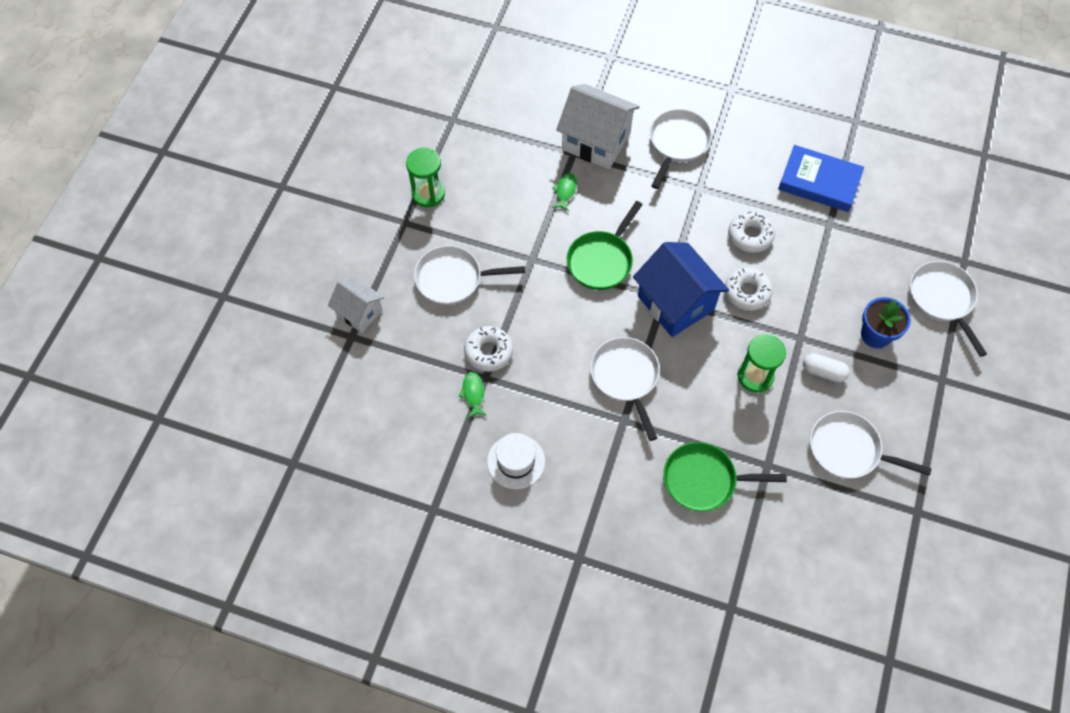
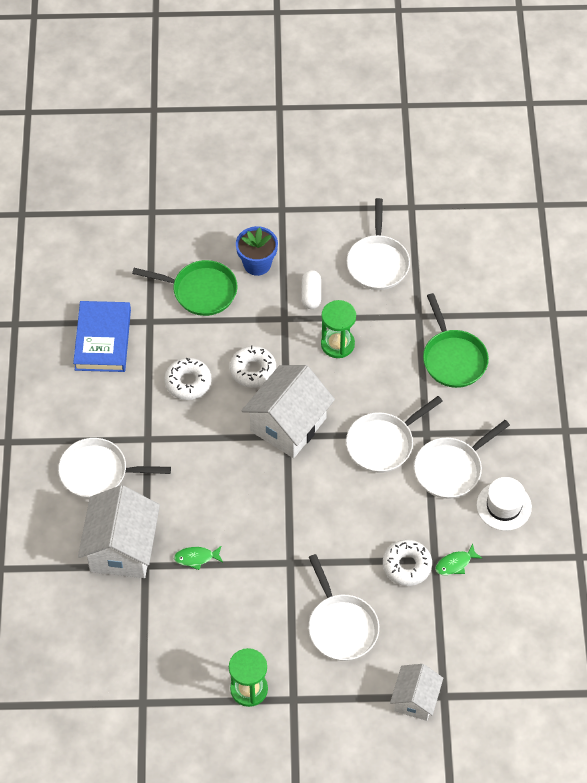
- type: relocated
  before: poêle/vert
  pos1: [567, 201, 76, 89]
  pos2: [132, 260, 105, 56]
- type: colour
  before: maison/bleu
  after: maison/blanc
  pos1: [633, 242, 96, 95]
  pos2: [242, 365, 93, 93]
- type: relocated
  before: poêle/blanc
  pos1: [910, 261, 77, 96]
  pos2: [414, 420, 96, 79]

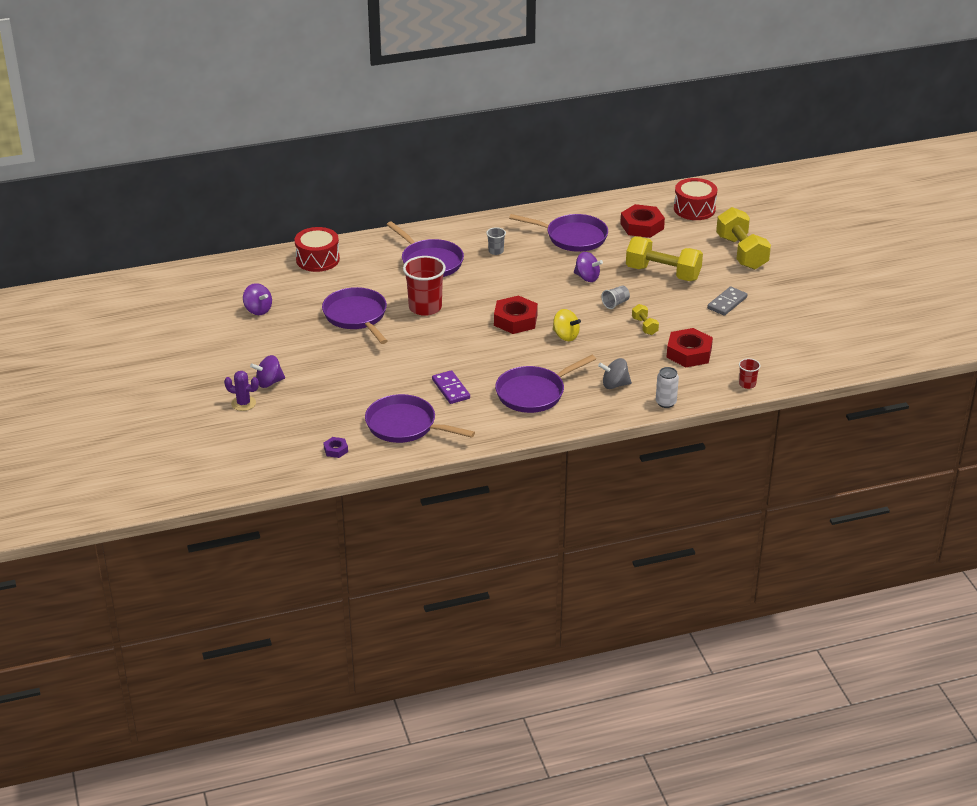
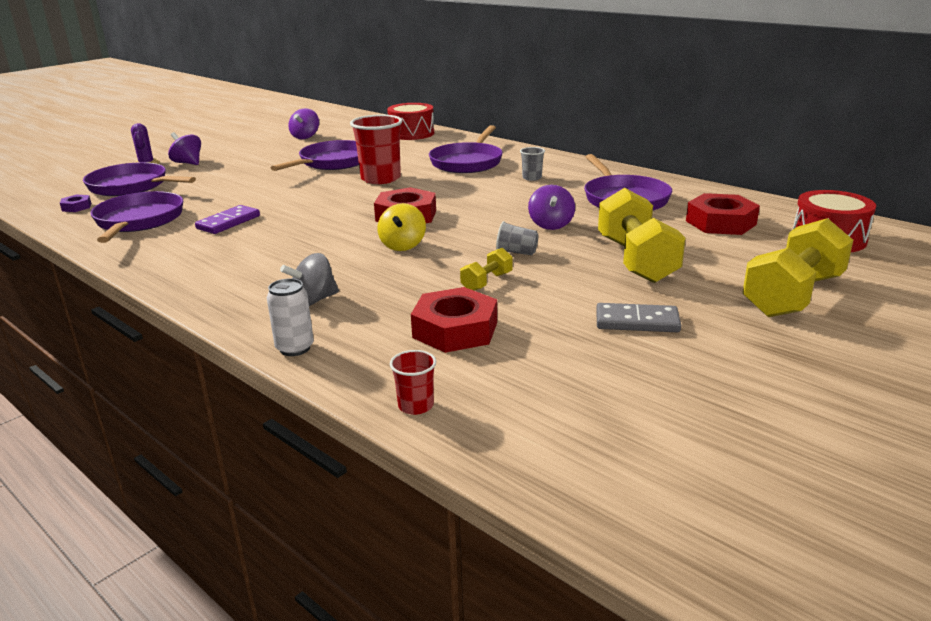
- type: relocated
  before: poêle/violet
  pos1: [495, 355, 101, 58]
  pos2: [83, 162, 113, 34]
- type: spun
  before: toupie/gris
  pos1: [598, 358, 34, 31]
  pos2: [280, 253, 59, 53]
  turn: -90

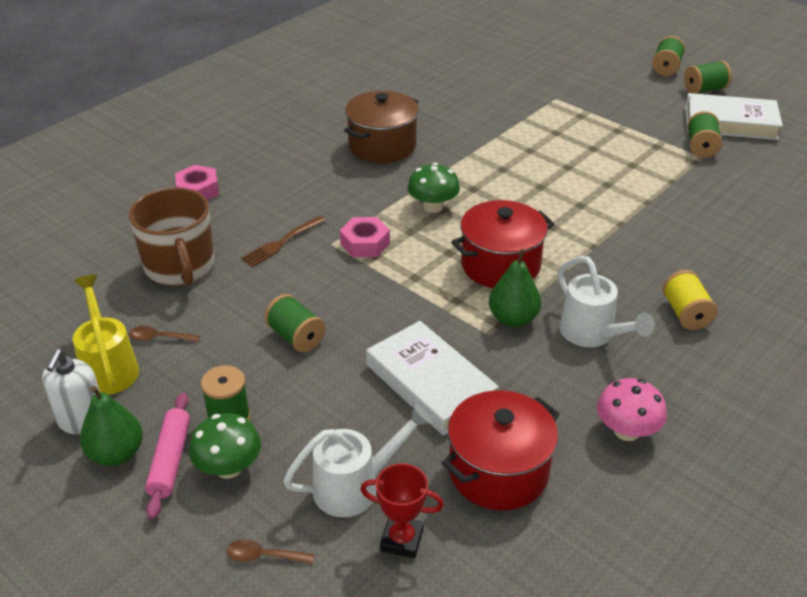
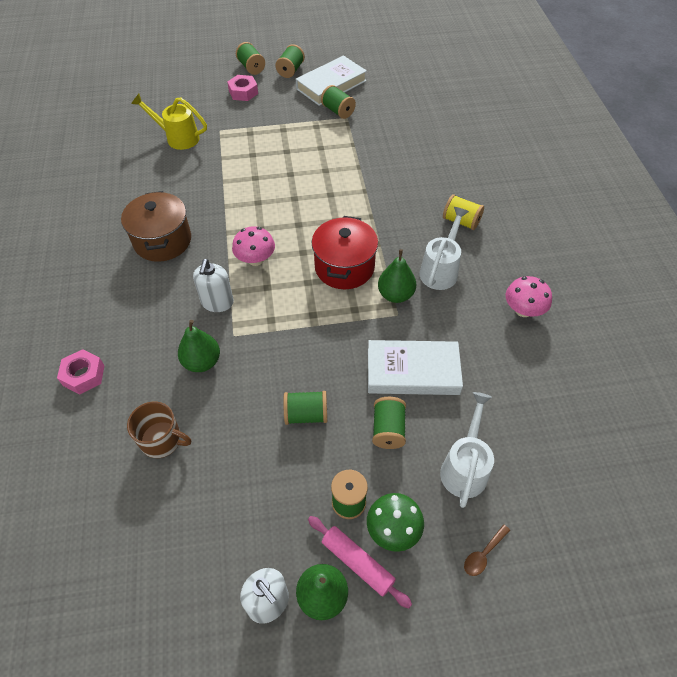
- type: colour
  before: champignon/vert
  after: champignon/rose
  pos1: [407, 163, 53, 50]
  pos2: [232, 226, 43, 40]
- type: size
  before: tasse/marron
  pos1: [129, 188, 86, 98]
  pos2: [127, 401, 64, 57]
  scale: 0.64
- type: exchanged
  before: fourchette/marron
  after: poire/vert
  pos1: [241, 216, 85, 51]
  pos2: [178, 320, 42, 52]
- type: relocated
  before: écrou/rose
  pos1: [340, 217, 50, 40]
  pos2: [227, 75, 31, 26]
- type: spun
  before: arrosoir/blanc
  pos1: [558, 256, 97, 91]
  pos2: [420, 207, 49, 83]
  turn: -75
- type: relocated
  before: arrosoir/jaune
  pos1: [73, 275, 66, 120]
  pos2: [131, 94, 76, 56]
- type: missing
  before: cuillère/marron
  pos1: [129, 326, 71, 16]
- type: missing
  before: marmite/rouge
  pos1: [442, 390, 118, 120]
- type: missing
  before: trophée/rouge
  pos1: [360, 463, 84, 95]
- type: appeared
  after: distributeur de savon/blanc
  pos2: [193, 259, 41, 53]
- type: appeared
  after: bobine/vert
  pos2: [372, 397, 34, 52]

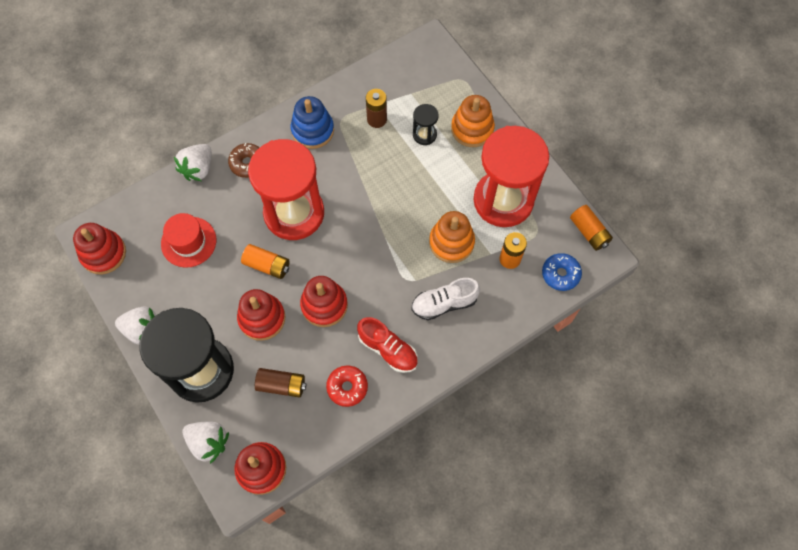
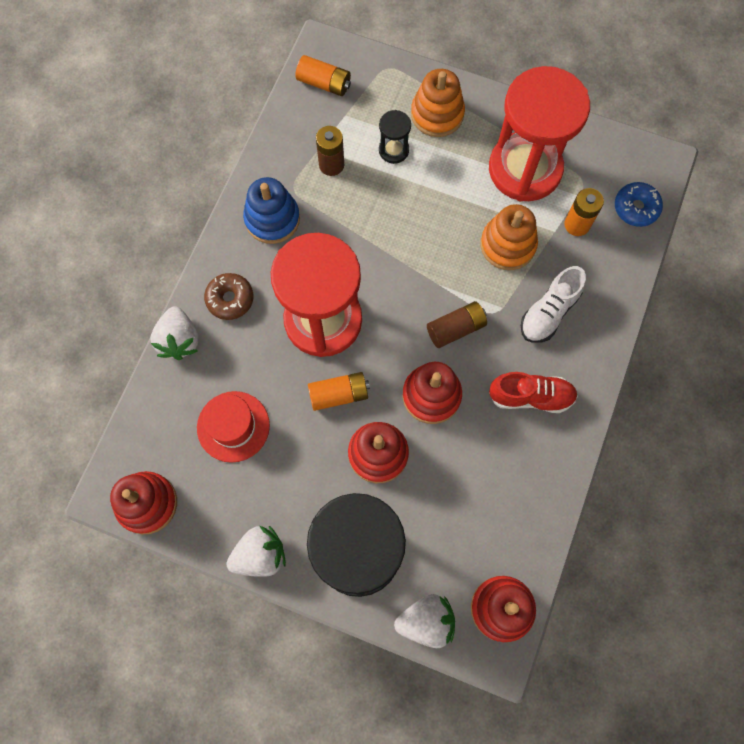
- type: relocated
  before: pile/orange
  pos1: [570, 205, 43, 46]
  pos2: [296, 55, 55, 41]
- type: missing
  before: beignet/rouge
  pos1: [326, 365, 42, 42]
- type: relocated
  before: pile/marron
  pos1: [255, 368, 51, 29]
  pos2: [427, 301, 60, 47]

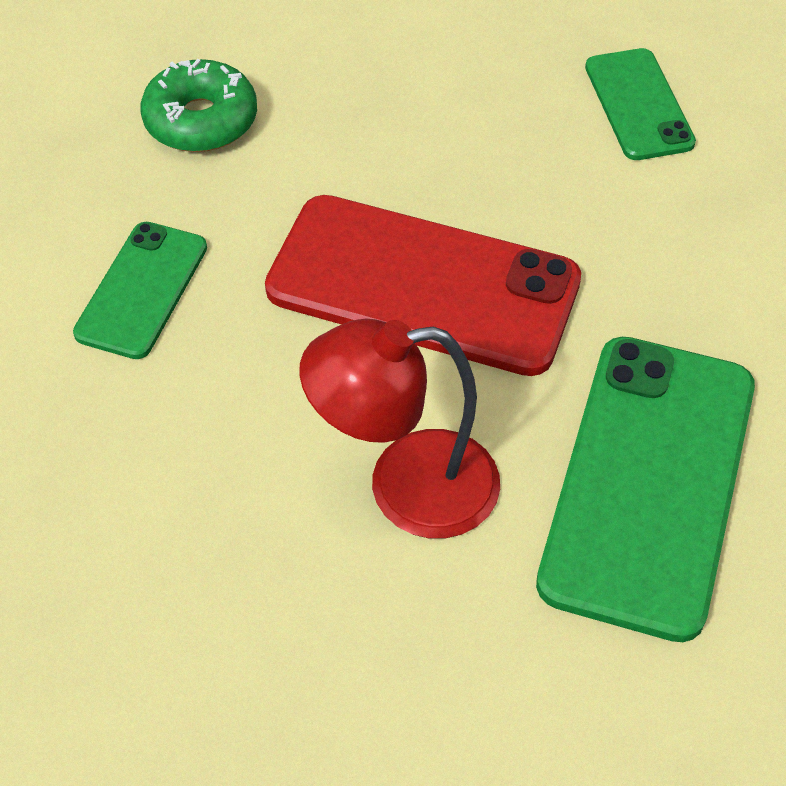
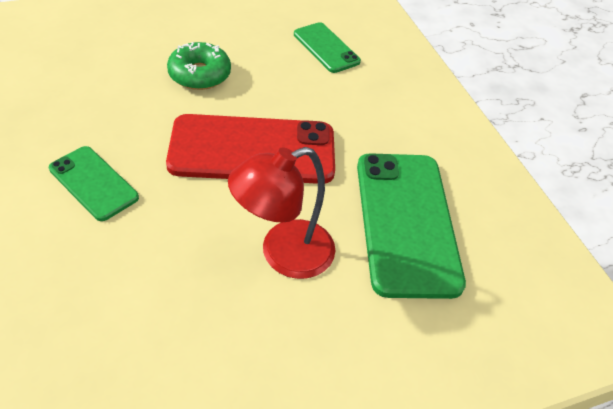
- type: relocated
  before: beignet/vert
  pos1: [140, 59, 117, 93]
  pos2: [167, 42, 64, 48]
- type: spun
  before: téléphone/vert
  pos1: [73, 222, 134, 137]
  pos2: [49, 146, 90, 75]
  turn: -45

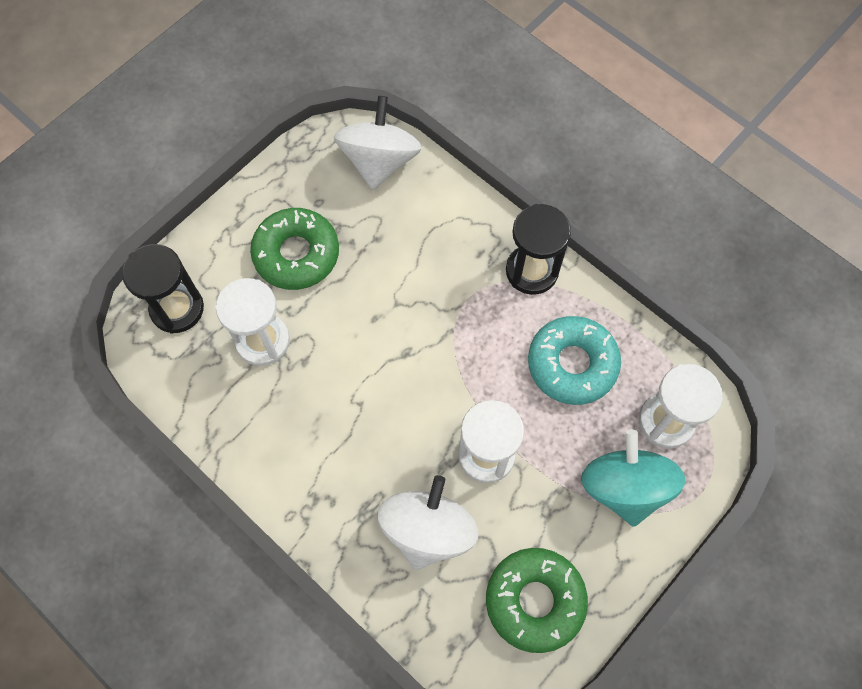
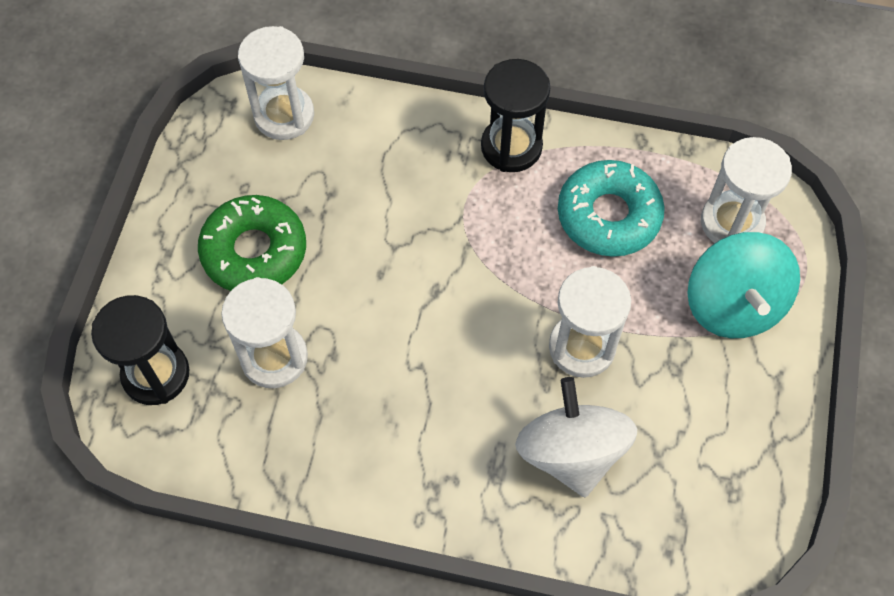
- type: exchanged
  before: toupie/blanc
  after: sablier/blanc
  pos1: [334, 96, 88, 94]
  pos2: [238, 26, 76, 114]
- type: spun
  before: toupie/turquoise
  pos1: [581, 430, 104, 97]
  pos2: [687, 232, 113, 106]
  turn: -150
- type: missing
  before: beignet/vert
  pos1: [486, 548, 102, 105]

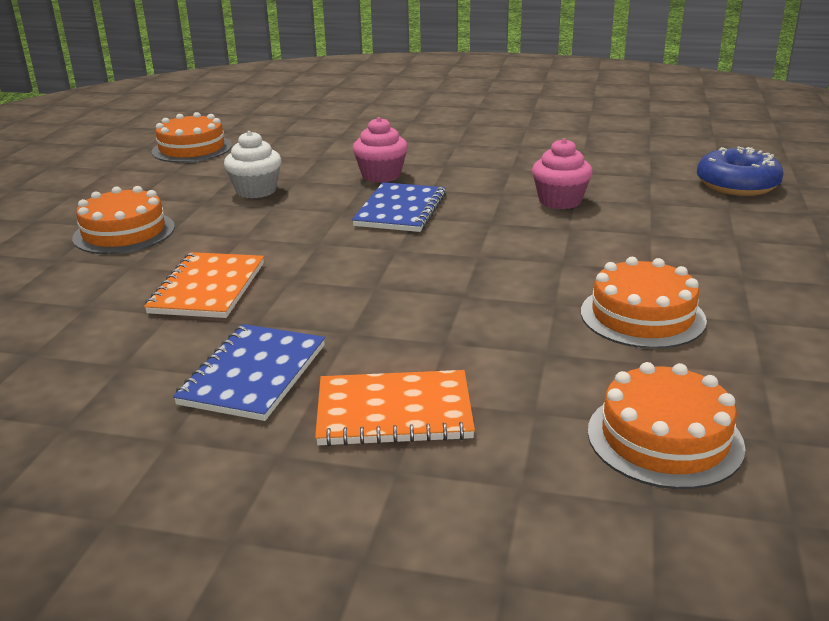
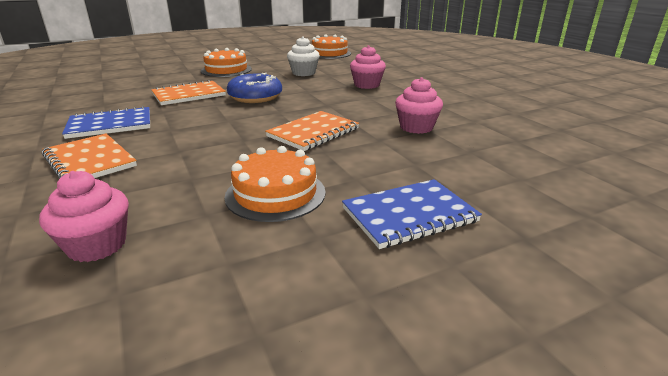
- type: relocated
  before: beignet/bleu
  pos1: [697, 147, 87, 49]
  pos2: [227, 73, 55, 30]
- type: relocated
  before: carnet/bleu
  pos1: [352, 182, 94, 50]
  pos2: [342, 179, 140, 70]
- type: exchanged
  before: gâteau/orange
  after: muffin/rose
  pos1: [588, 362, 158, 127]
  pos2: [39, 171, 90, 91]
- type: appeared
  after: carnet/orange
  pos2: [265, 111, 94, 40]

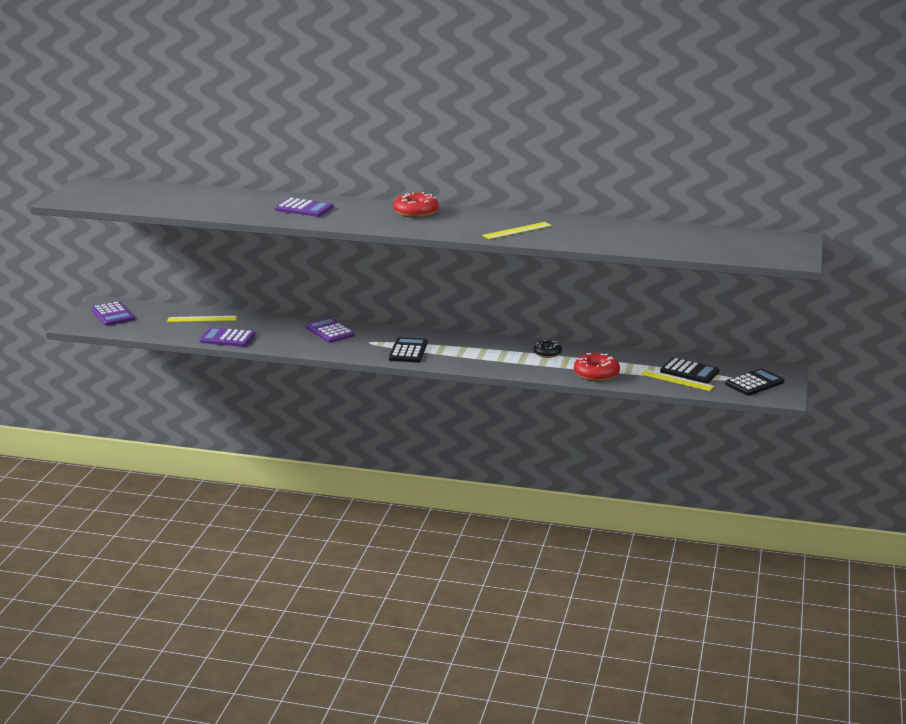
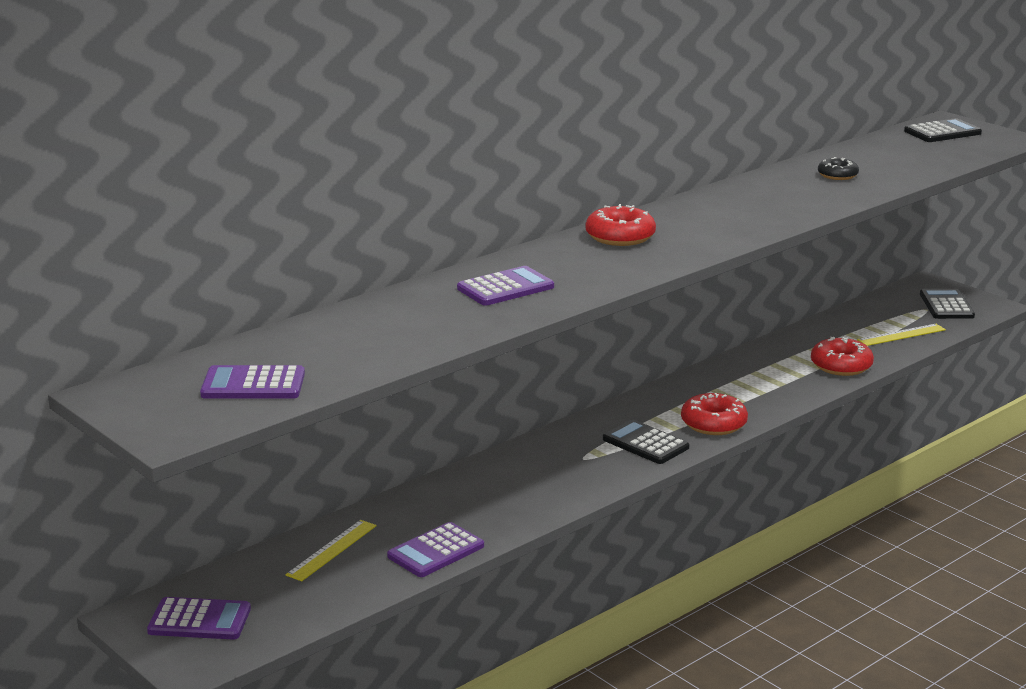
- type: missing
  before: règle/jaune
  pos1: [482, 222, 70, 17]
- type: relocated
  before: calculatrice/violet
  pos1: [306, 317, 49, 26]
  pos2: [200, 365, 105, 34]
- type: relocated
  before: beignet/noir
  pos1: [533, 340, 29, 18]
  pos2: [818, 157, 41, 23]
- type: relocated
  before: calculatrice/noir
  pos1: [660, 358, 60, 25]
  pos2: [904, 118, 78, 24]
- type: appeared
  after: beignet/rouge
  pos2: [681, 393, 67, 42]

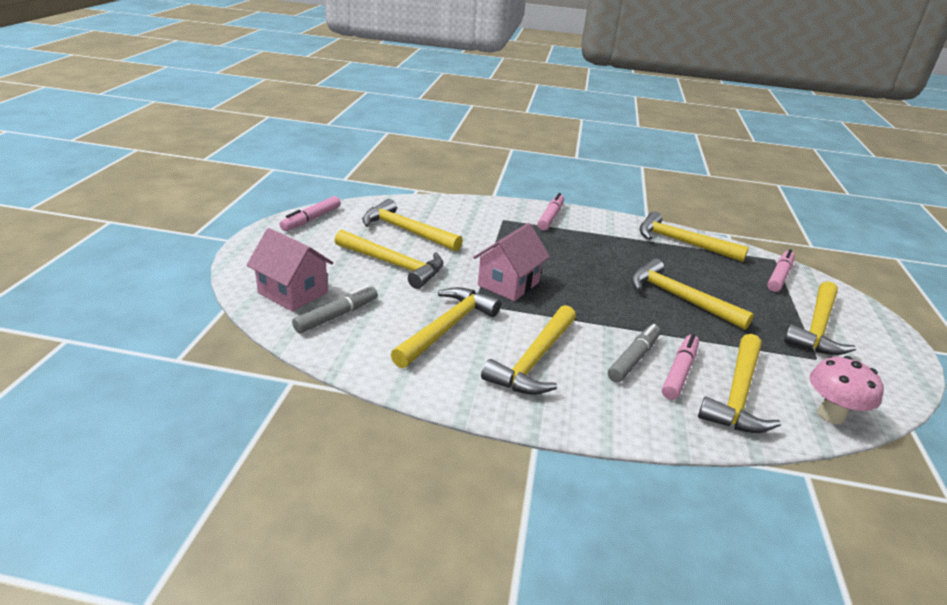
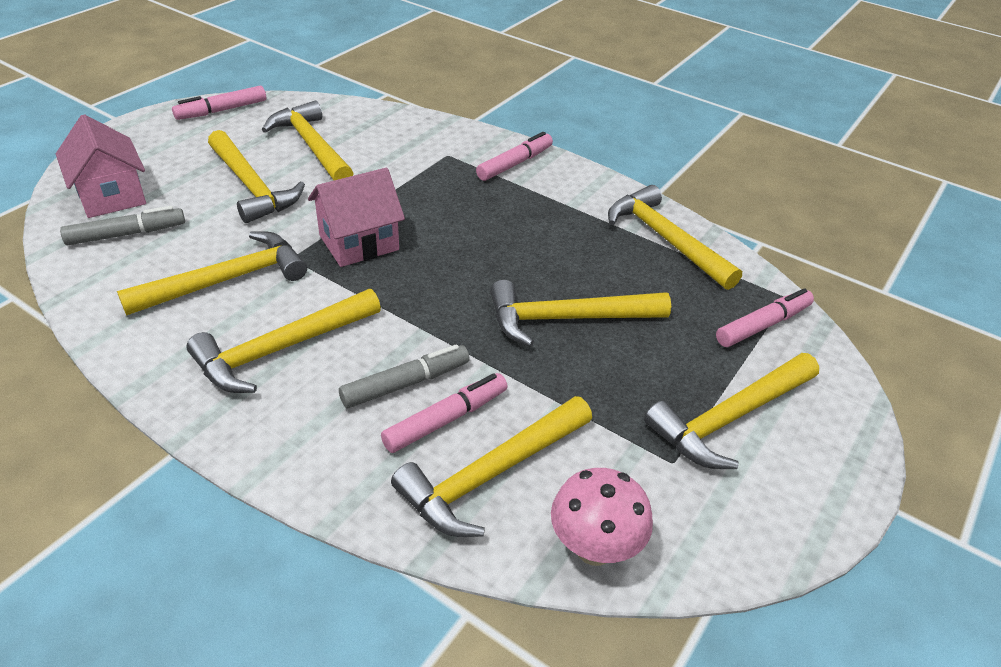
- type: spun
  before: marteau/jaune
  pos1: [631, 258, 123, 72]
  pos2: [490, 280, 181, 67]
  turn: -75

